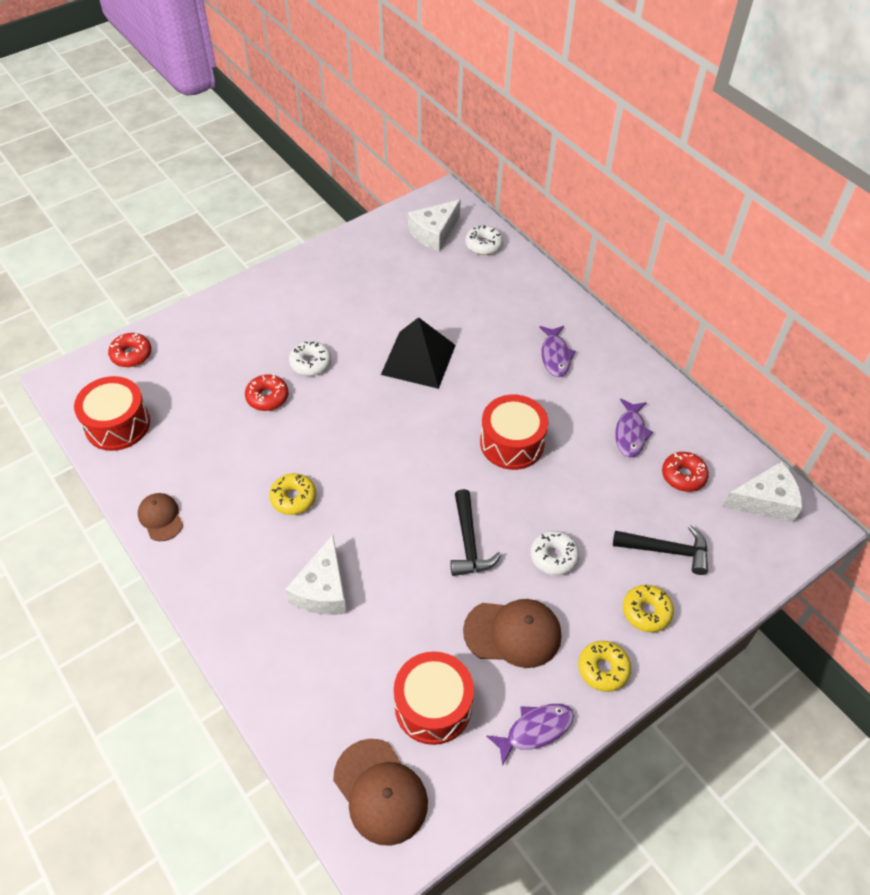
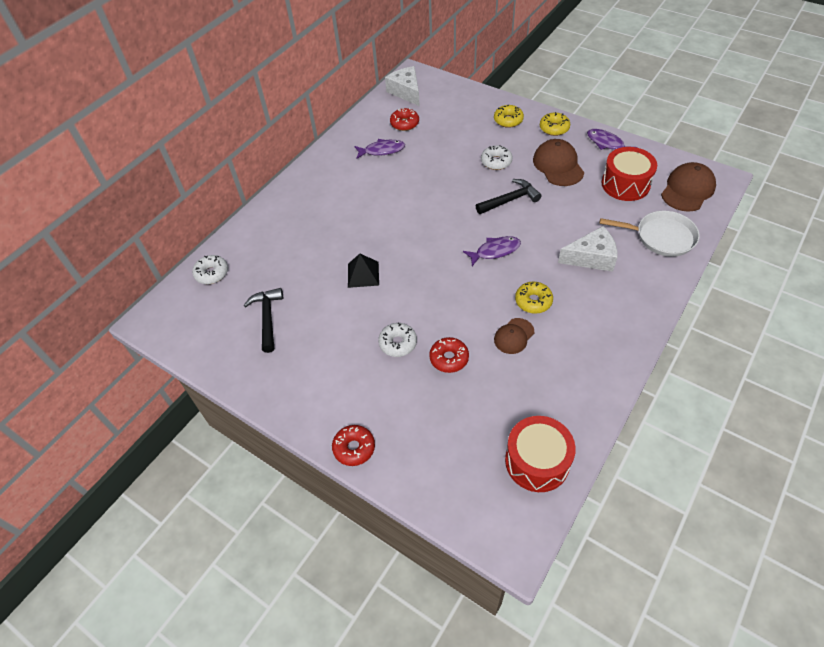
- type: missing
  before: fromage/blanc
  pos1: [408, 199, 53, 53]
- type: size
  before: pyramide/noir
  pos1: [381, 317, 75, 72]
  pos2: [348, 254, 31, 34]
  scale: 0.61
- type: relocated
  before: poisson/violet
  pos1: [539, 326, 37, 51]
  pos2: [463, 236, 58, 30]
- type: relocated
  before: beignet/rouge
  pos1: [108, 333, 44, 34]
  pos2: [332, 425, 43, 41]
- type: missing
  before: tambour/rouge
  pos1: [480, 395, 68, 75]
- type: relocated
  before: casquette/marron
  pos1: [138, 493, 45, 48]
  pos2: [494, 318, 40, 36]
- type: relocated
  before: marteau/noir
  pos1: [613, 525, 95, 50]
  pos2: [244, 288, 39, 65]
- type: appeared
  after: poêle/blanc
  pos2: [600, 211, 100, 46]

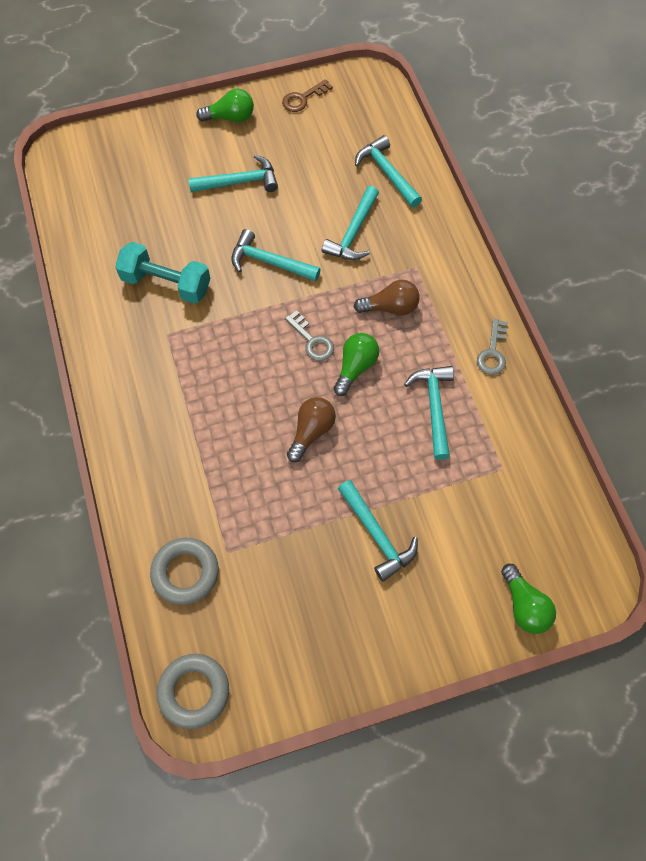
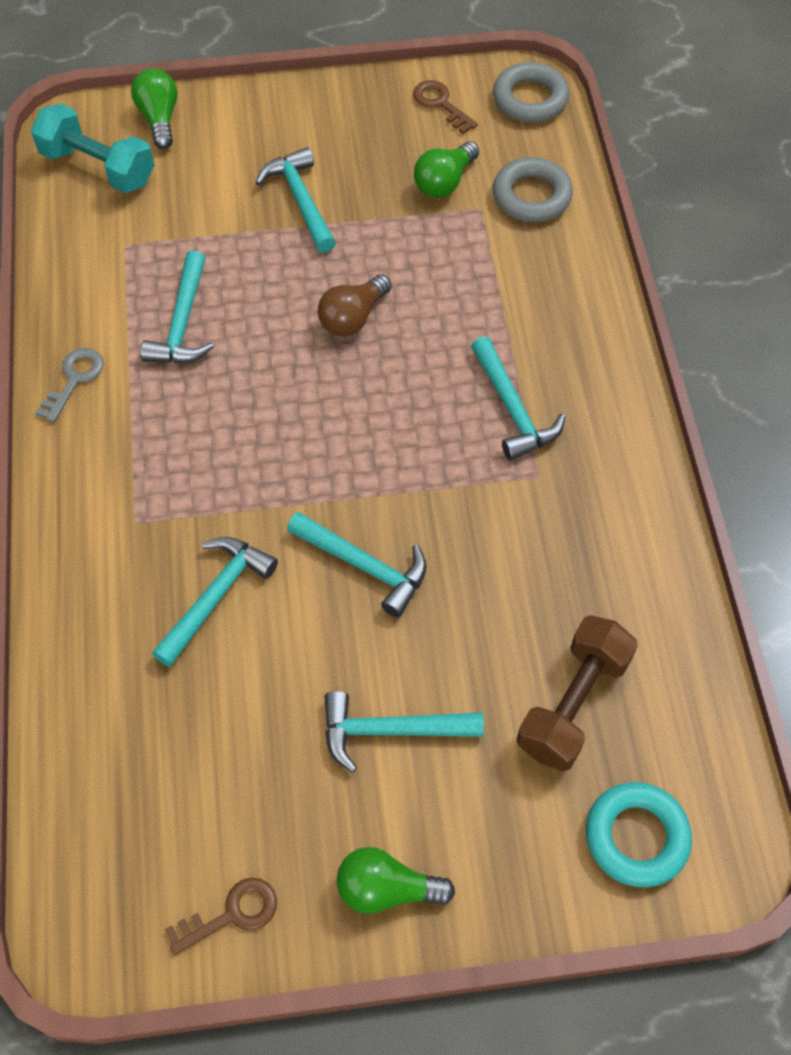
- type: relocated
  before: marteau/turquoise
  pos1: [355, 135, 67, 72]
  pos2: [471, 336, 94, 124]
- type: relocated
  before: haltère/turquoise
  pos1: [115, 242, 95, 62]
  pos2: [31, 104, 123, 89]
- type: missing
  before: ampoule/marron
  pos1: [354, 280, 66, 35]
- type: missing
  before: clé/gris
  pos1: [285, 310, 49, 51]
- type: relocated
  before: ampoule/vert
  pos1: [333, 333, 46, 63]
  pos2: [414, 141, 65, 57]
- type: appeared
  after: clé/marron
  pos2: [413, 80, 65, 54]
- type: appeared
  after: haltère/marron
  pos2: [517, 615, 121, 156]
- type: appeared
  after: anneau/turquoise
  pos2: [586, 782, 106, 105]

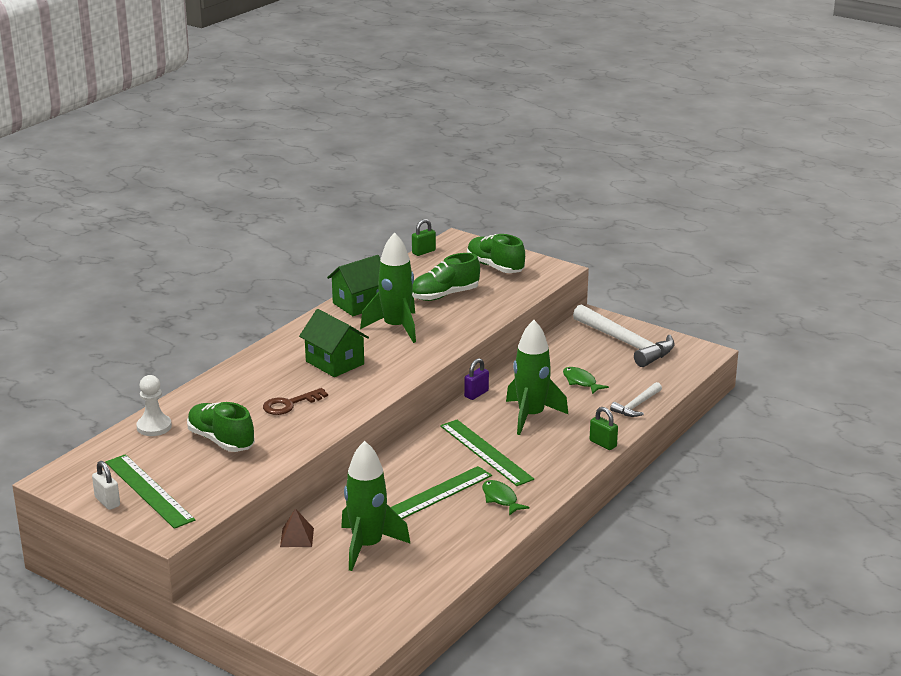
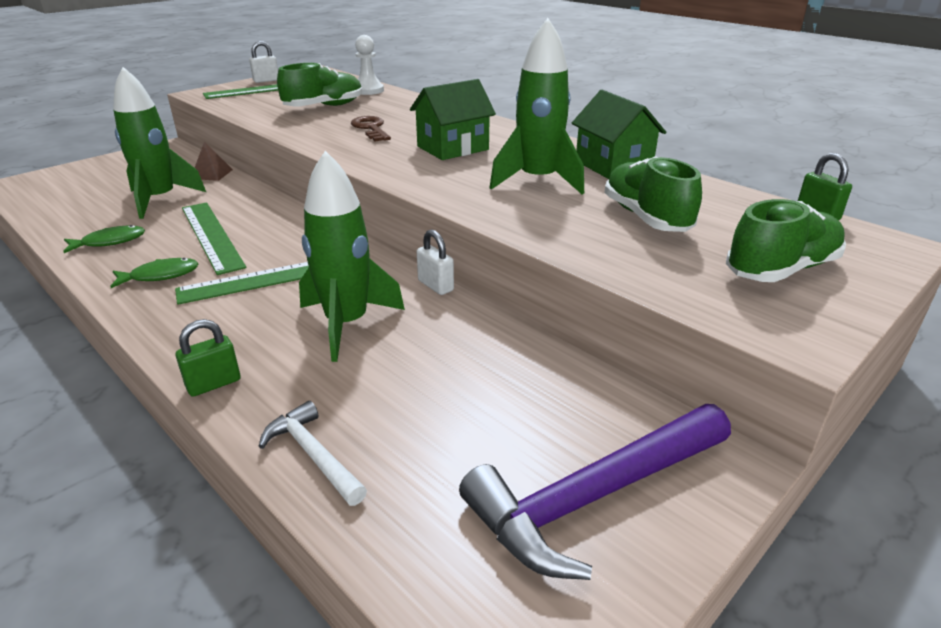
- type: colour
  before: marteau/blanc
  after: marteau/violet
  pos1: [573, 304, 102, 63]
  pos2: [459, 404, 272, 176]
- type: colour
  before: cadenas/violet
  after: cadenas/blanc
  pos1: [464, 358, 25, 42]
  pos2: [417, 229, 37, 66]
- type: relocated
  before: poisson/vert
  pos1: [563, 367, 46, 27]
  pos2: [63, 225, 82, 28]

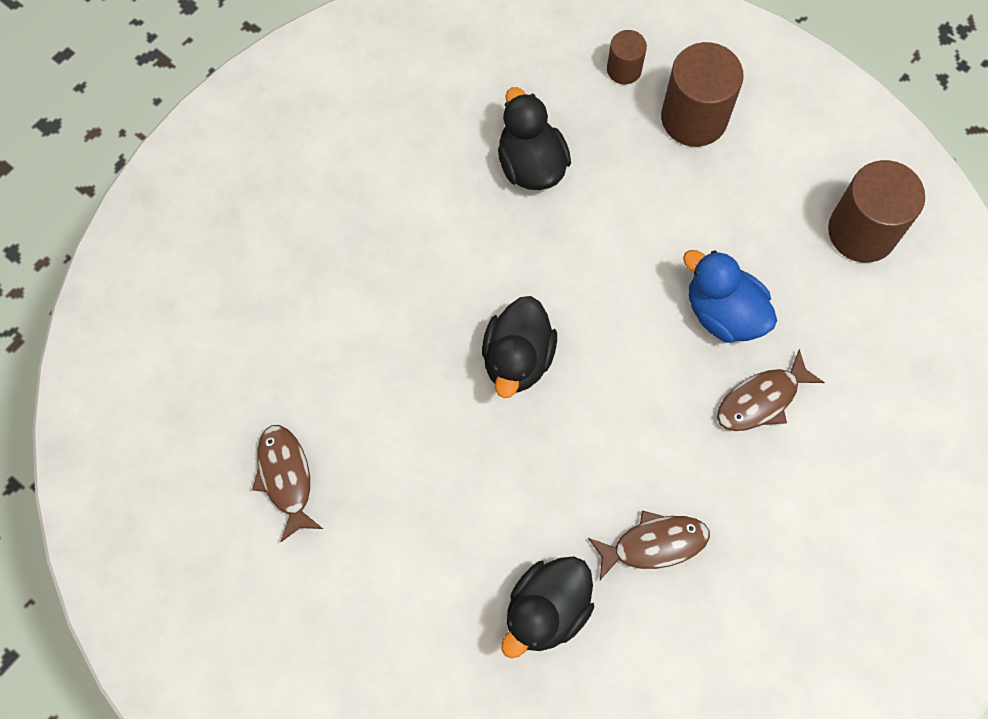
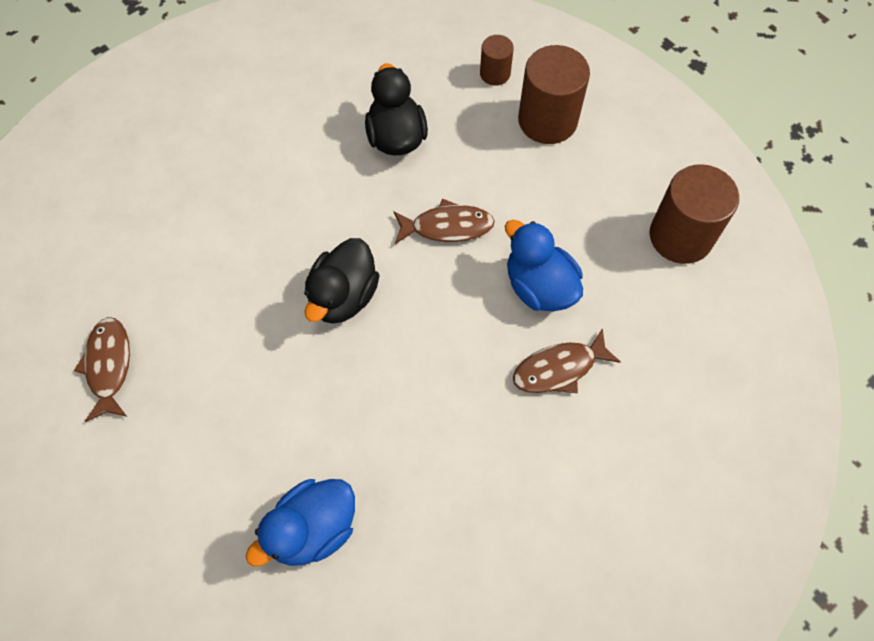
- type: relocated
  before: poisson/marron
  pos1: [588, 510, 122, 70]
  pos2: [393, 199, 102, 45]
- type: colour
  before: canard/noir
  after: canard/bleu
  pos1: [501, 556, 93, 102]
  pos2: [246, 479, 109, 87]

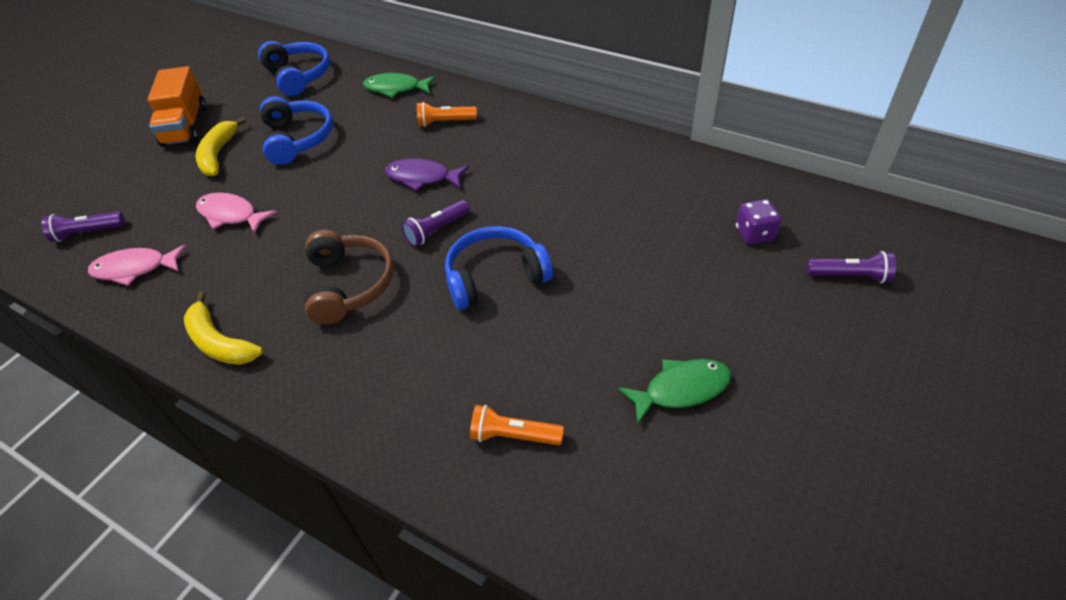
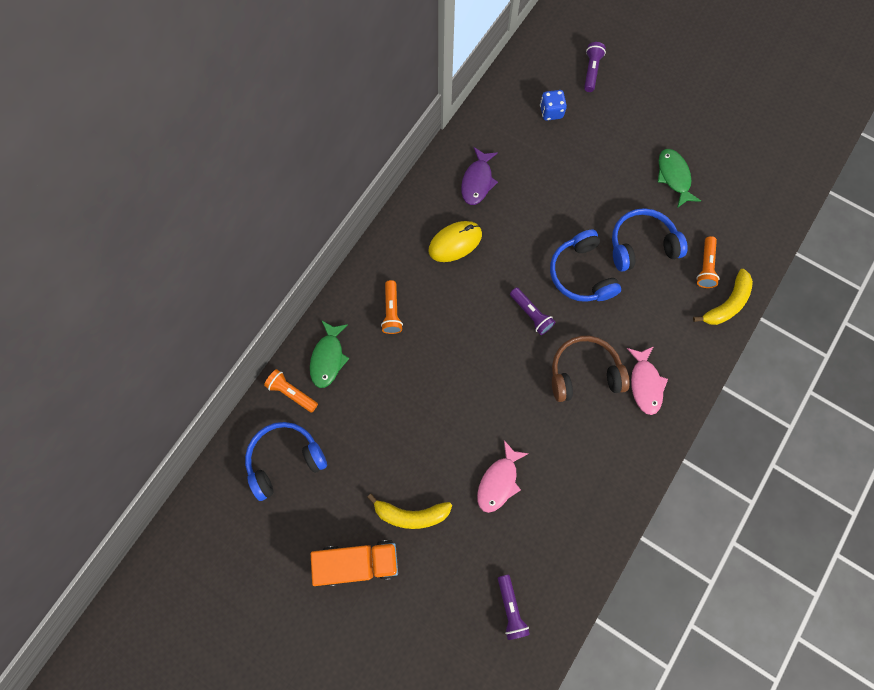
- type: relocated
  before: casque audio/bleu
  pos1: [260, 96, 73, 69]
  pos2: [612, 208, 76, 64]
- type: relocated
  before: poisson/violet
  pos1: [385, 158, 84, 33]
  pos2: [461, 147, 37, 58]
- type: colour
  before: dé/violet
  after: dé/bleu
  pos1: [736, 199, 45, 46]
  pos2: [540, 90, 27, 31]
- type: relocated
  before: poisson/rose
  pos1: [88, 245, 98, 41]
  pos2: [627, 346, 41, 69]
- type: relocated
  before: banane/jaune
  pos1: [184, 292, 79, 73]
  pos2: [693, 269, 60, 56]
- type: appeared
  after: souris/jaune
  pos2: [428, 221, 54, 41]
- type: appeared
  after: lampe de poche/orange
  pos2: [264, 369, 54, 44]

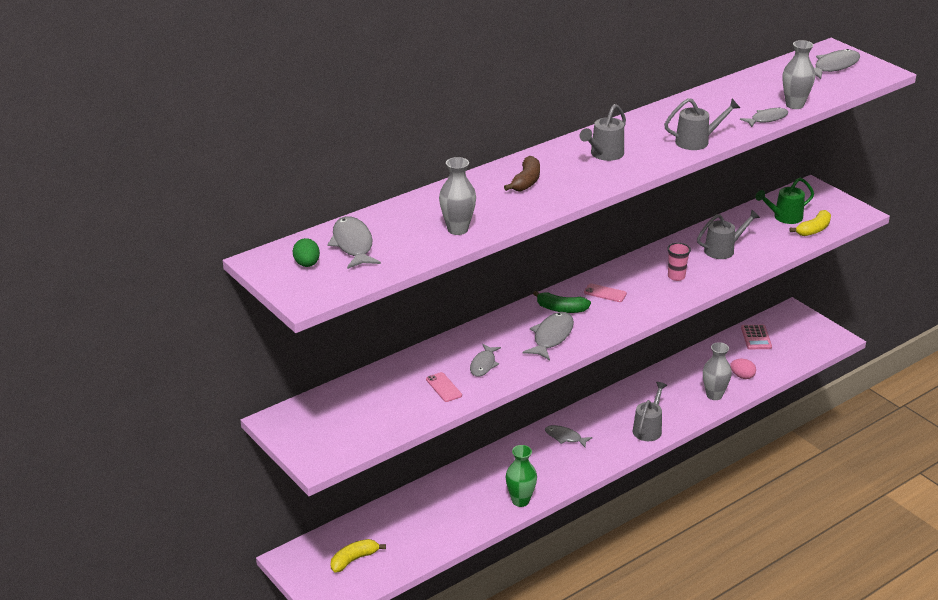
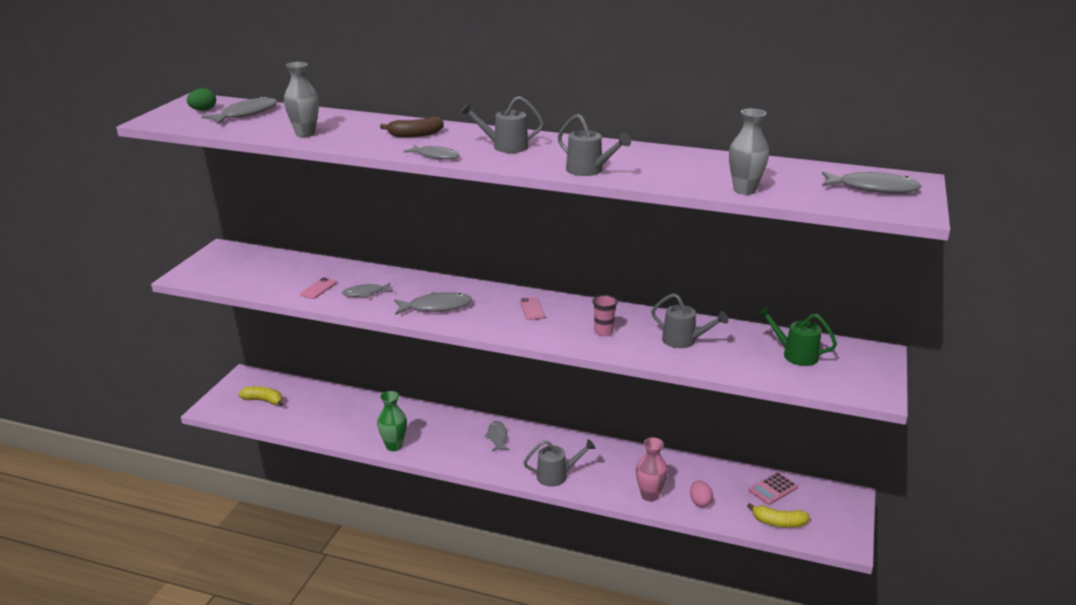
- type: relocated
  before: poisson/gris
  pos1: [740, 107, 48, 20]
  pos2: [404, 145, 56, 15]
- type: relocated
  before: banane/jaune
  pos1: [789, 210, 42, 26]
  pos2: [747, 503, 63, 25]
- type: missing
  before: banane/vert
  pos1: [533, 291, 58, 22]
- type: colour
  before: vase/gris
  after: vase/rose
  pos1: [703, 342, 29, 58]
  pos2: [636, 438, 32, 64]

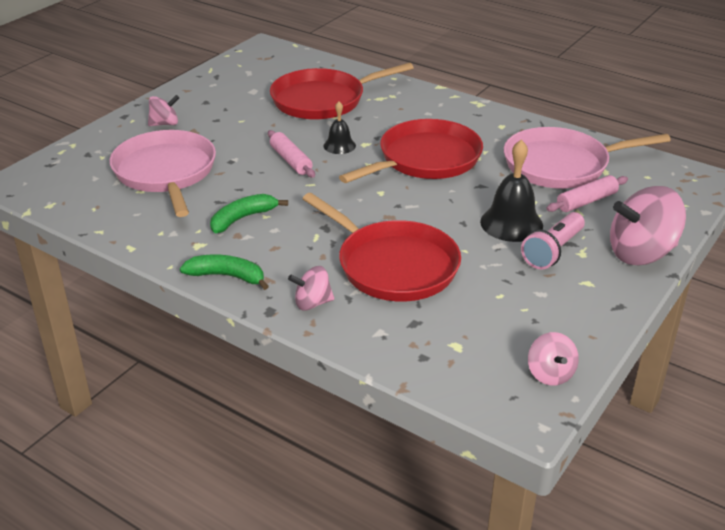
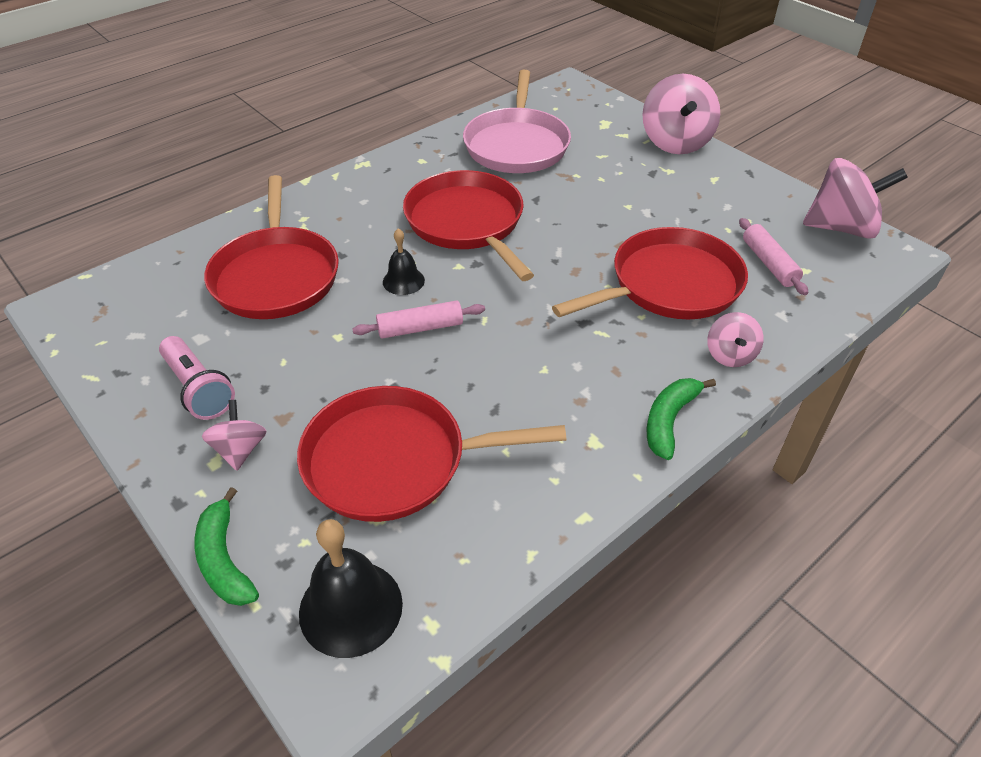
- type: colour
  before: poêle/rose
  after: poêle/rouge
  pos1: [110, 130, 106, 87]
  pos2: [297, 386, 269, 136]
- type: relocated
  before: cloche/noir
  pos1: [480, 139, 63, 103]
  pos2: [299, 519, 104, 139]
- type: relocated
  before: rouleau à pâtisserie/rose
  pos1: [546, 175, 82, 37]
  pos2: [739, 218, 70, 77]
- type: relocated
  before: banane/vert
  pos1: [210, 194, 78, 39]
  pos2: [194, 487, 65, 119]
- type: relocated
  before: lampe de poche/rose
  pos1: [521, 212, 64, 57]
  pos2: [159, 336, 76, 84]
- type: size
  before: toupie/rose
  pos1: [528, 332, 51, 54]
  pos2: [803, 158, 105, 81]
  scale: 1.88

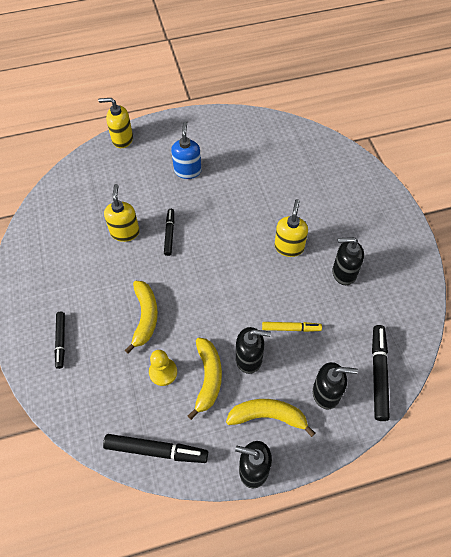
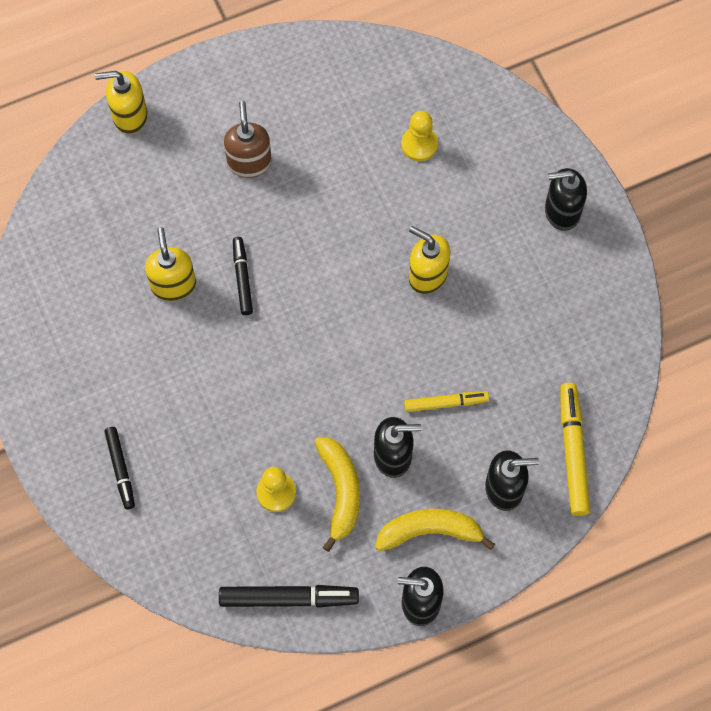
- type: colour
  before: distributeur de savon/bleu
  after: distributeur de savon/marron
  pos1: [171, 121, 31, 58]
  pos2: [224, 101, 48, 77]
- type: spun
  before: distributeur de savon/jaune
  pos1: [275, 199, 33, 58]
  pos2: [409, 226, 42, 68]
  turn: -60
- type: relocated
  before: distributeur de savon/noir
  pos1: [333, 237, 31, 48]
  pos2: [545, 168, 42, 63]
- type: missing
  before: banane/jaune
  pos1: [125, 281, 33, 73]
- type: colour
  before: feutre/noir
  after: feutre/jaune
  pos1: [372, 325, 18, 96]
  pos2: [560, 383, 30, 133]
- type: appeared
  after: pion/jaune
  pos2: [401, 111, 37, 50]

